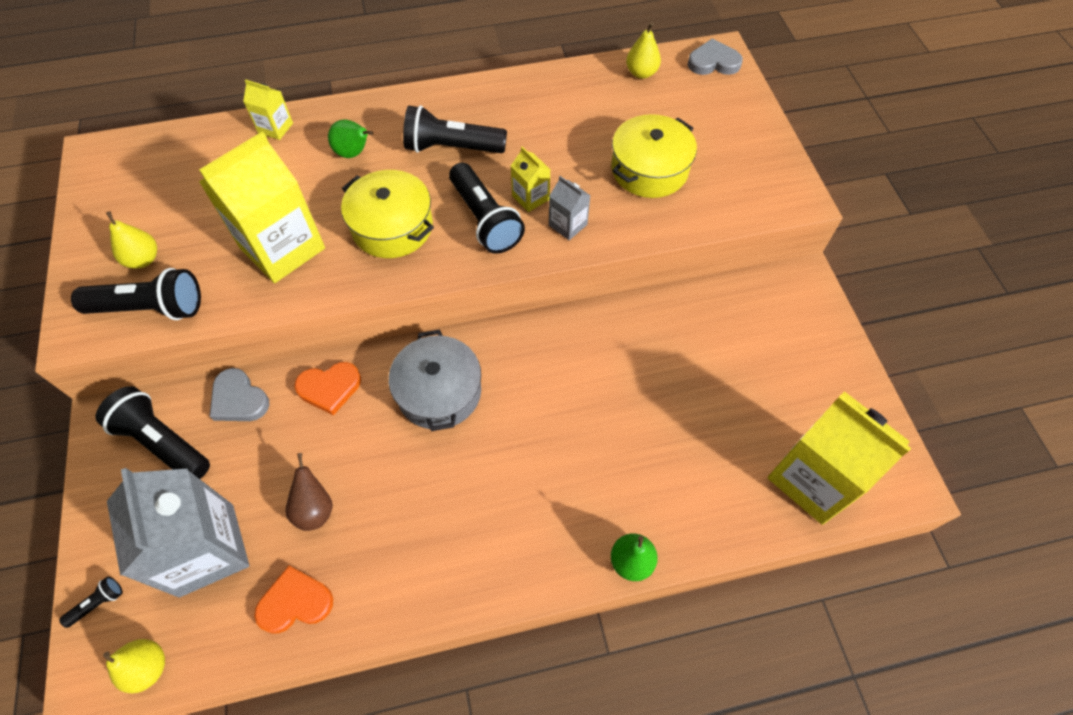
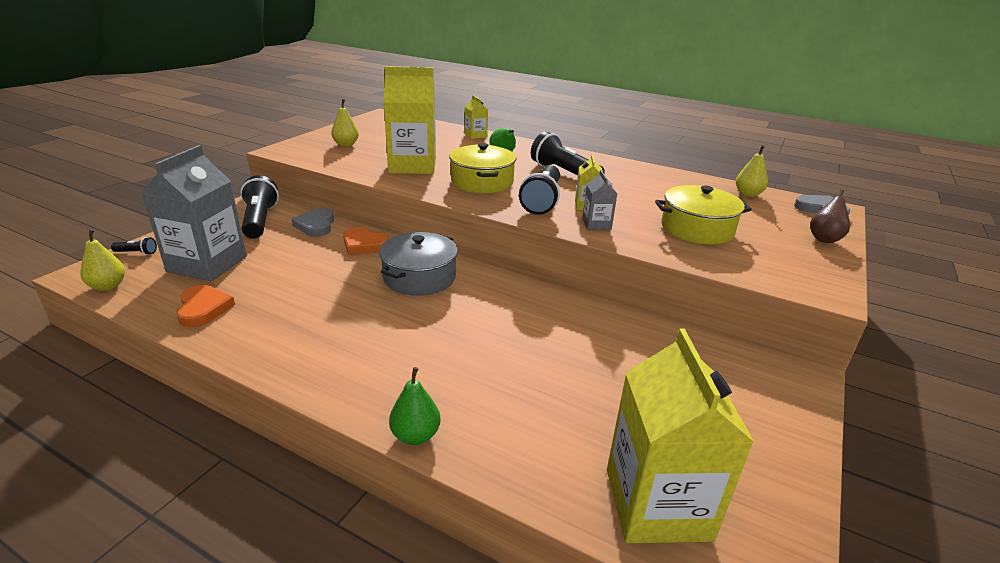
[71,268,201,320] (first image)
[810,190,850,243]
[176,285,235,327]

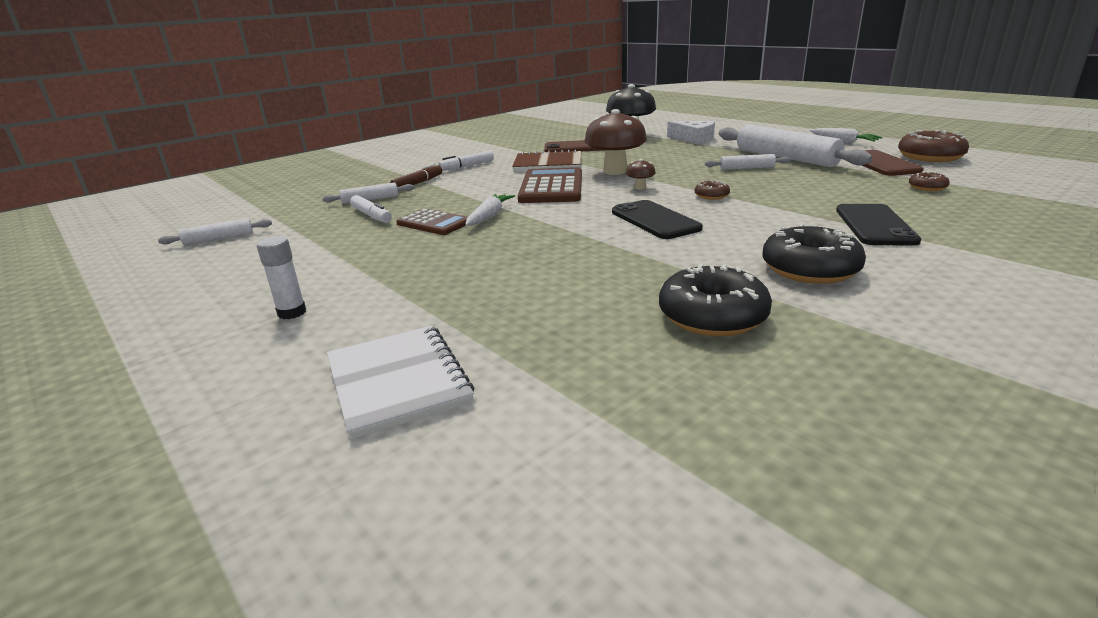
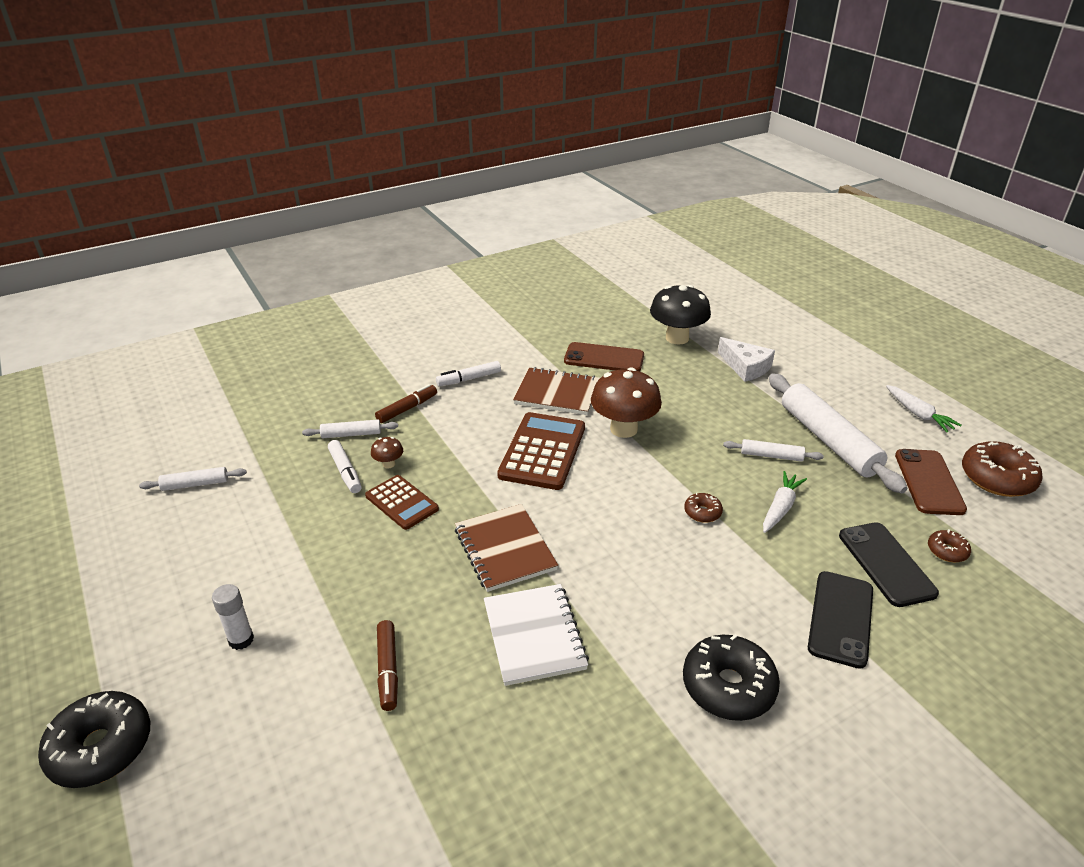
[371,437,403,468]
[763,471,807,533]
[839,522,939,607]
[38,691,150,788]
[484,584,589,686]
[455,504,558,592]
[377,620,398,711]

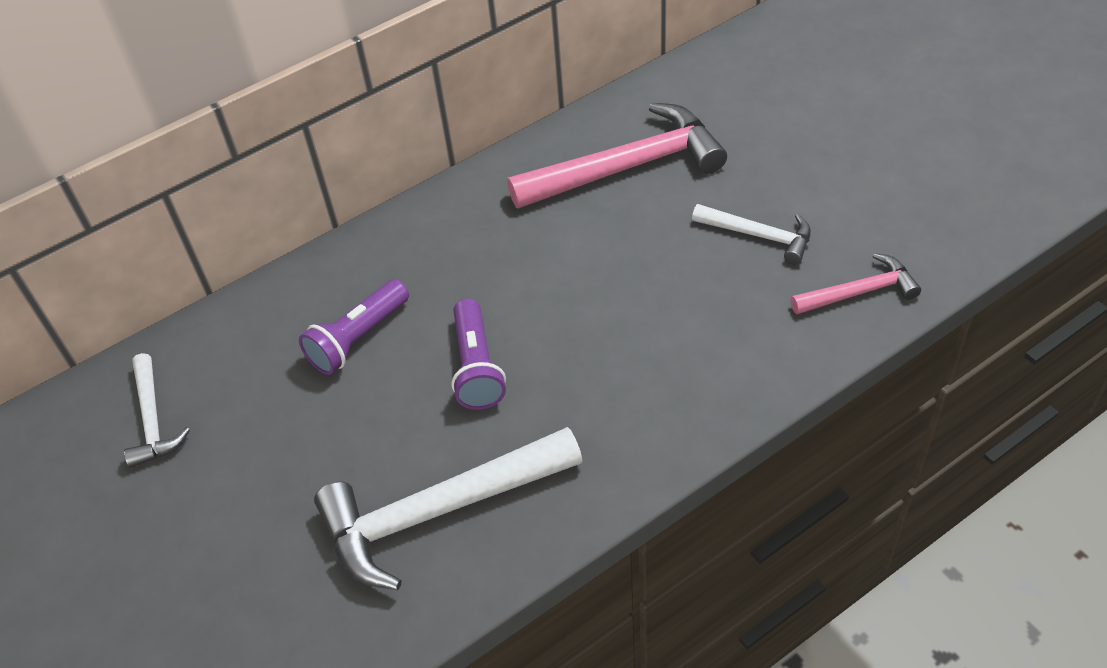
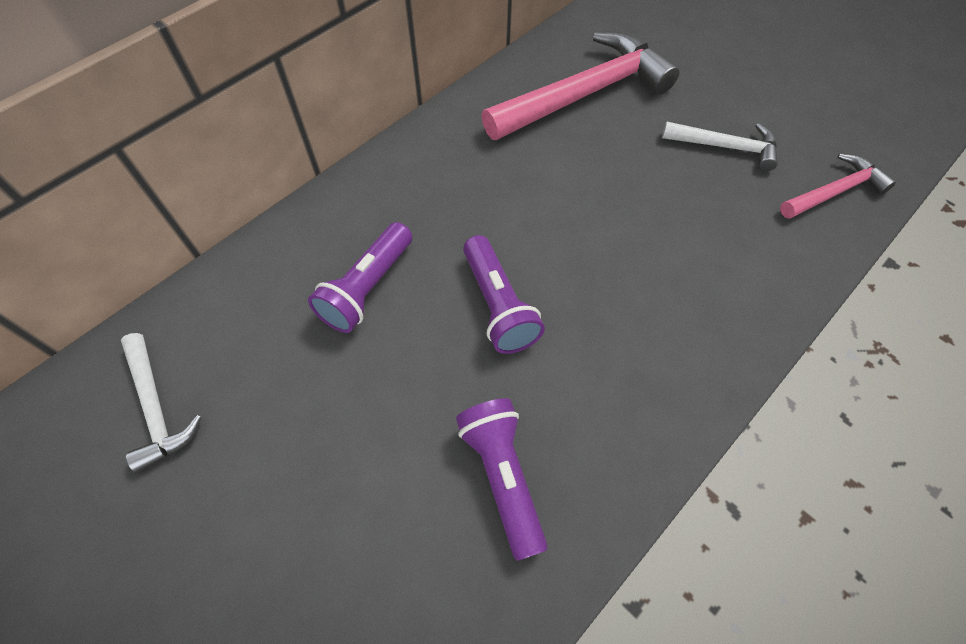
[456,398,547,561]

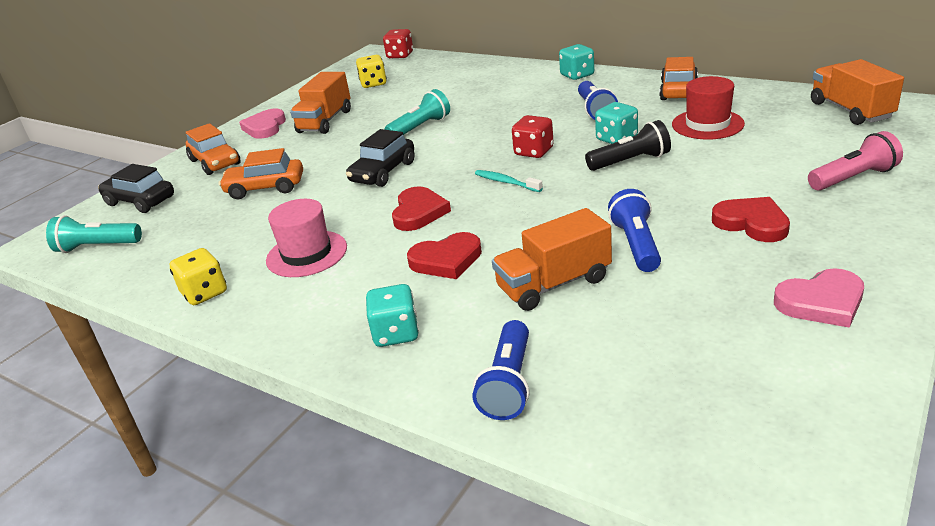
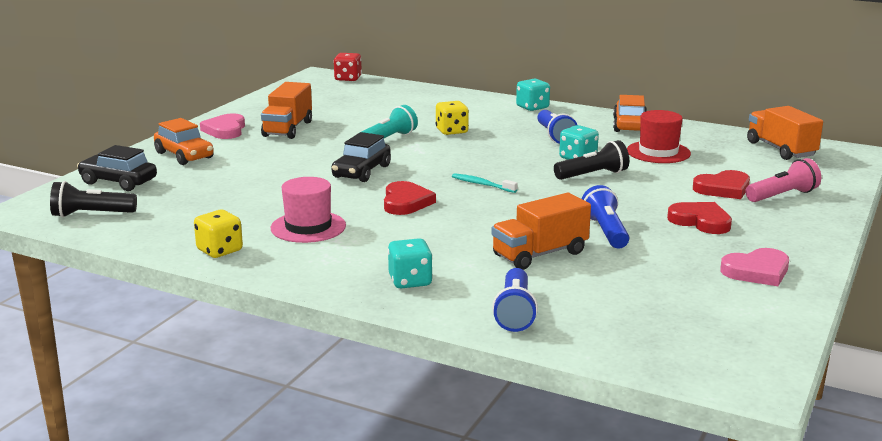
[435,101,469,135]
[512,115,554,158] (first image)
[219,148,303,199] (first image)
[50,181,137,218]
[693,170,750,199]

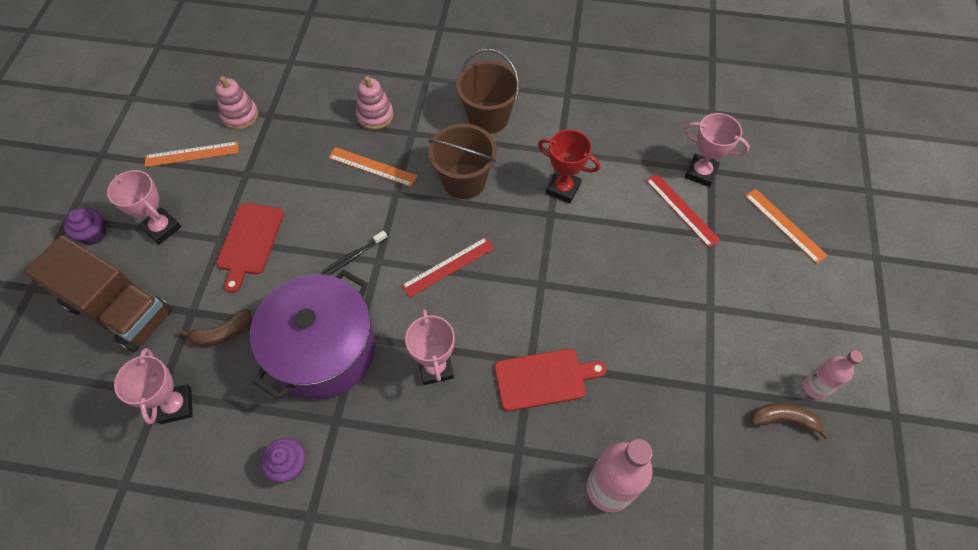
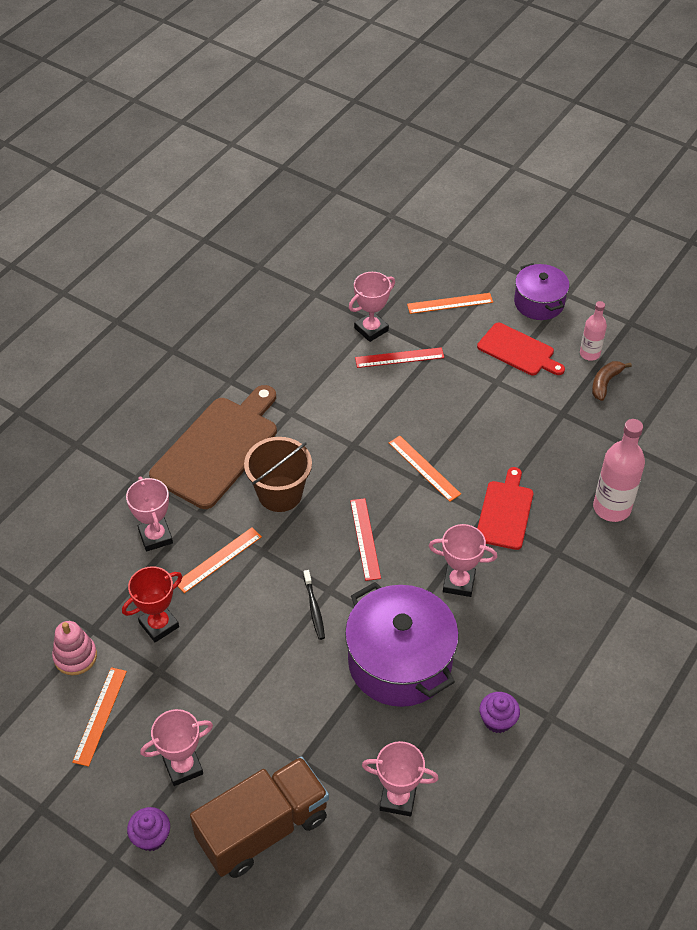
[149,385,277,509]
[126,477,173,552]
[122,566,182,642]
[477,323,565,375]
[179,309,252,346] (first image)
[514,263,569,320]
[389,436,461,502]

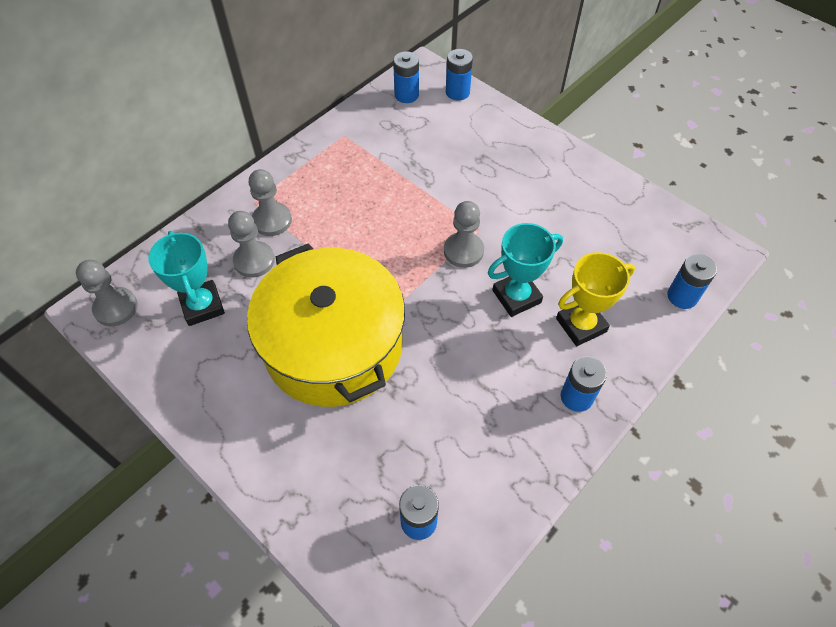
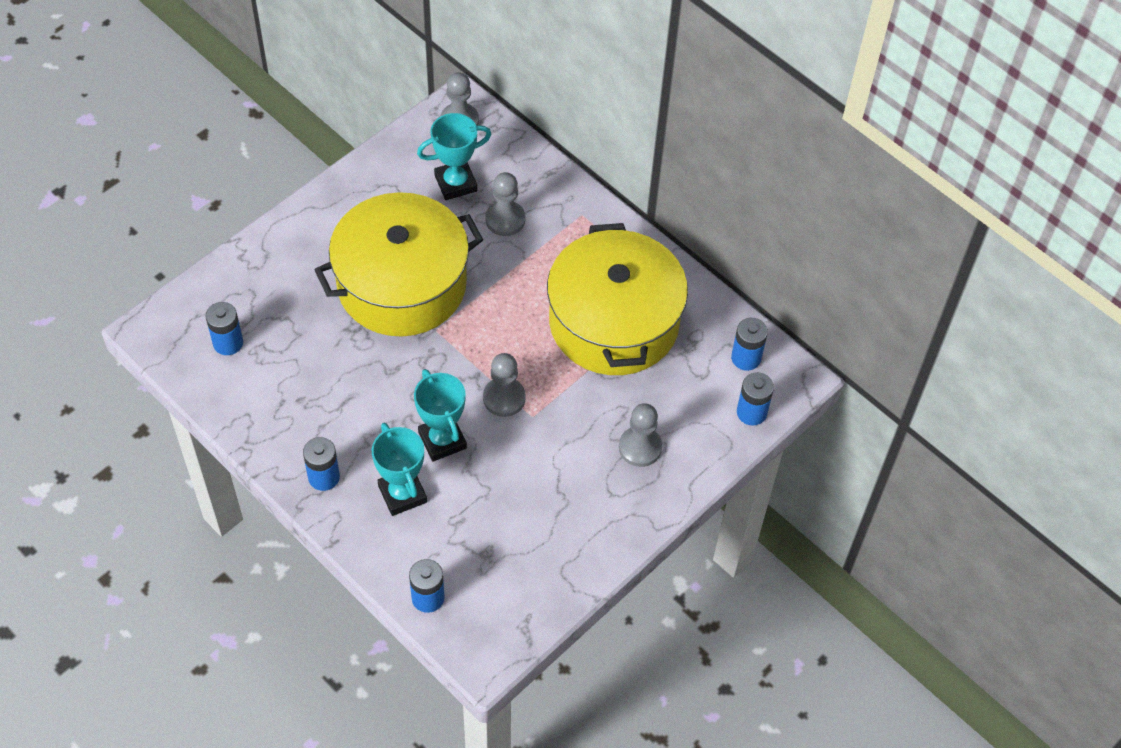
[619,403,662,467]
[372,423,427,516]
[547,223,688,375]

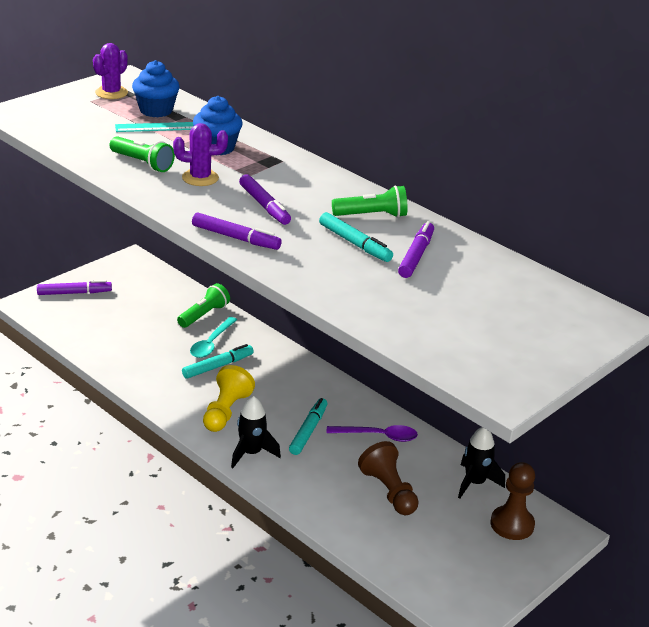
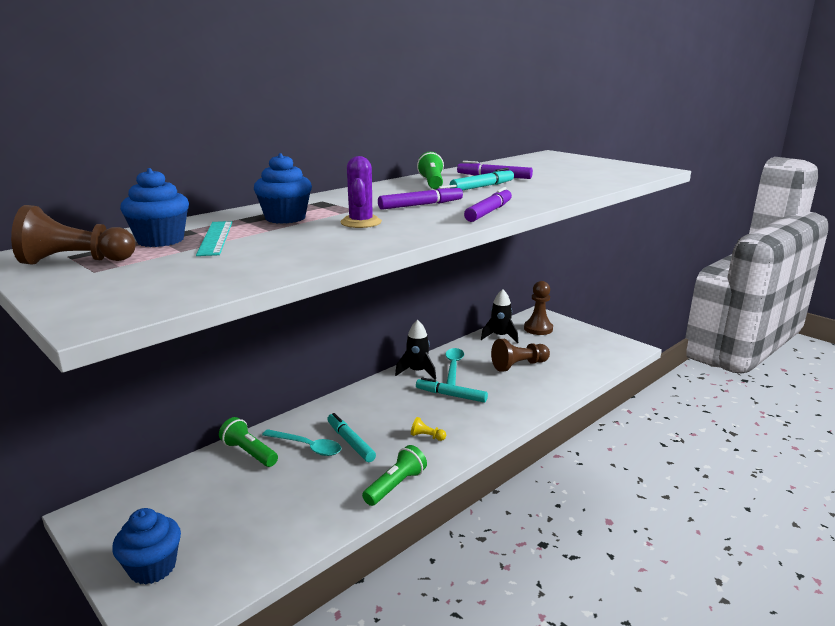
[11,205,136,265]
[362,445,427,506]
[112,508,181,585]
[411,417,446,441]
[395,320,436,380]
[445,348,464,385]

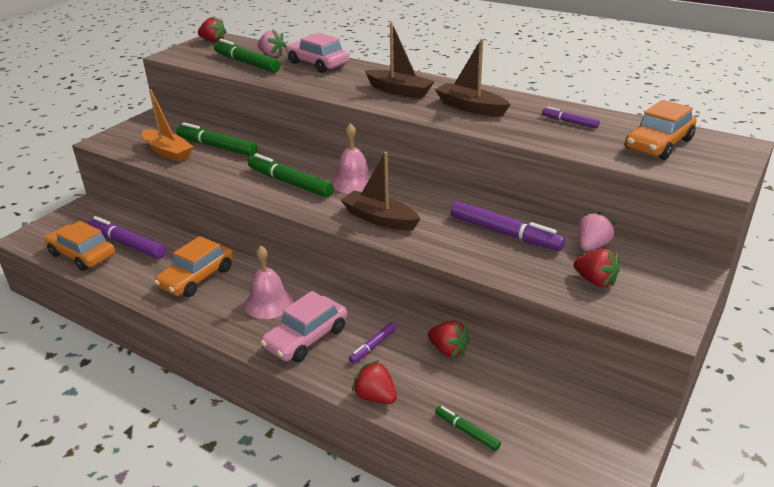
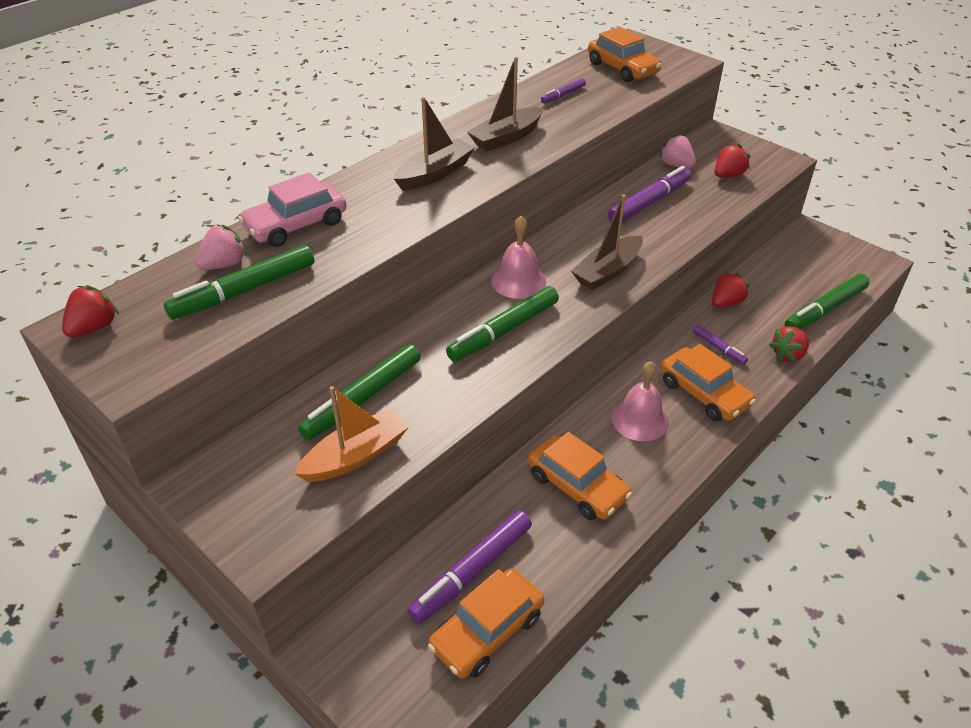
[660,344,756,421]
[785,274,869,329]

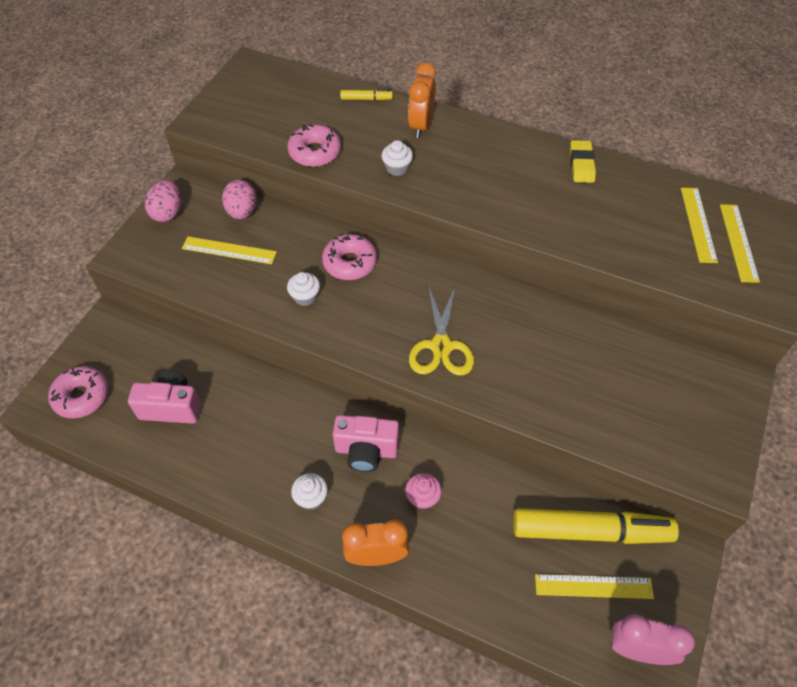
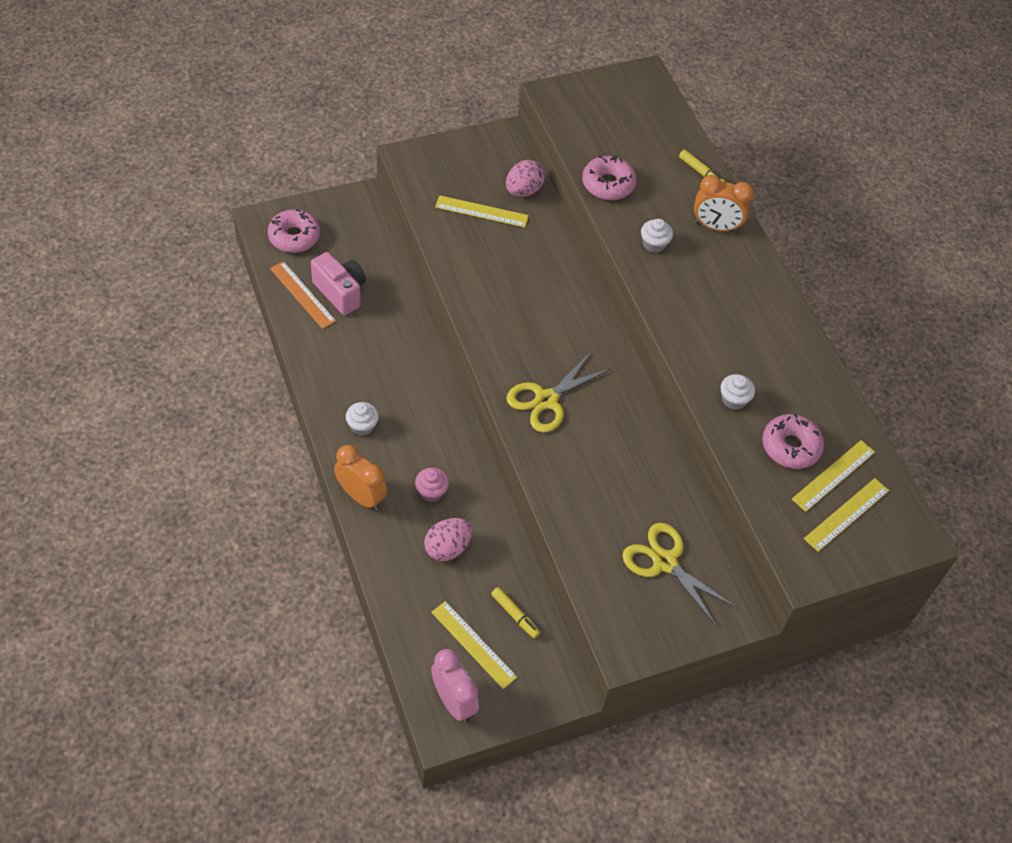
[694,175,754,232]
[570,140,596,183] (first image)
[424,518,473,561]
[762,414,824,469]
[435,195,529,227]
[721,374,755,410]
[333,415,399,472] (first image)
[491,587,540,639]
[270,261,336,329]
[622,523,737,626]

